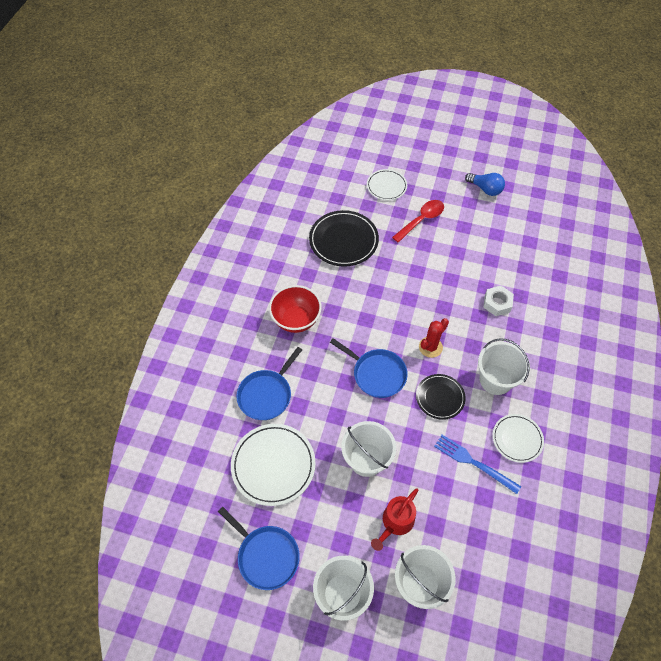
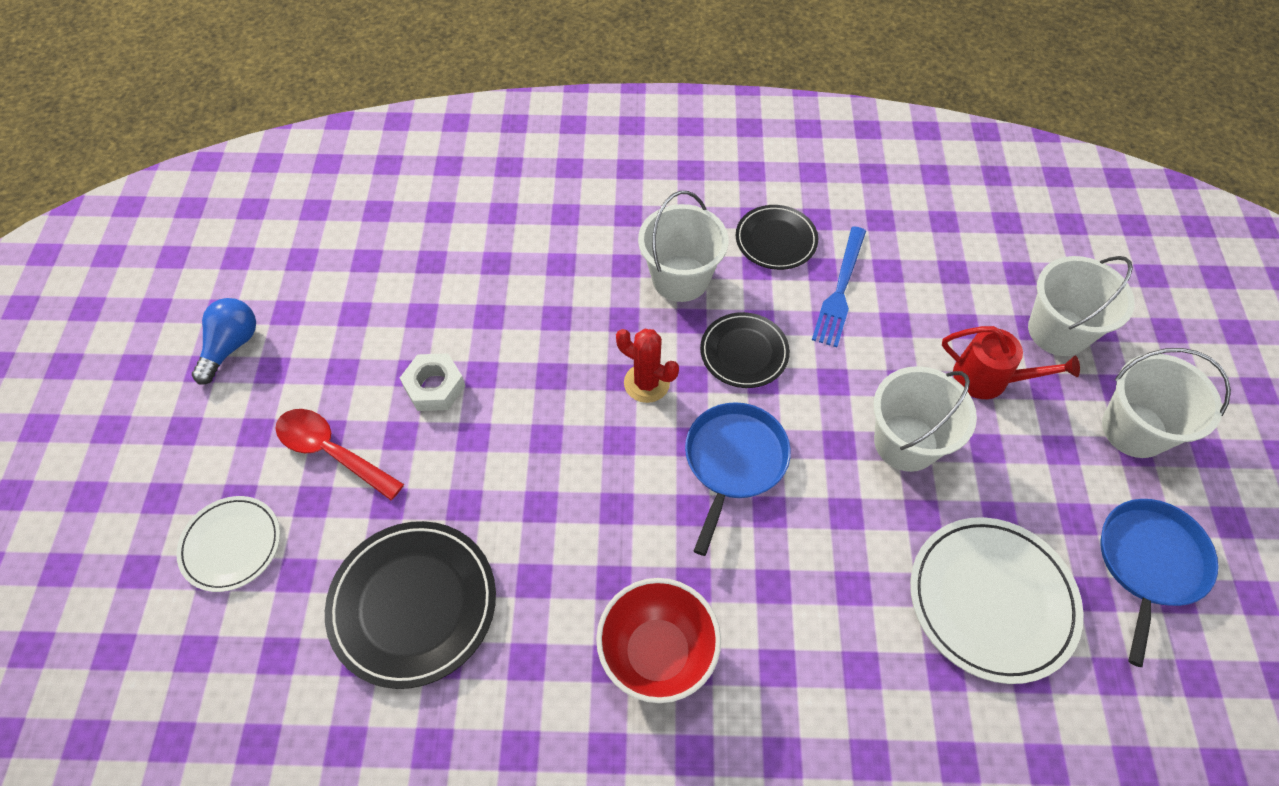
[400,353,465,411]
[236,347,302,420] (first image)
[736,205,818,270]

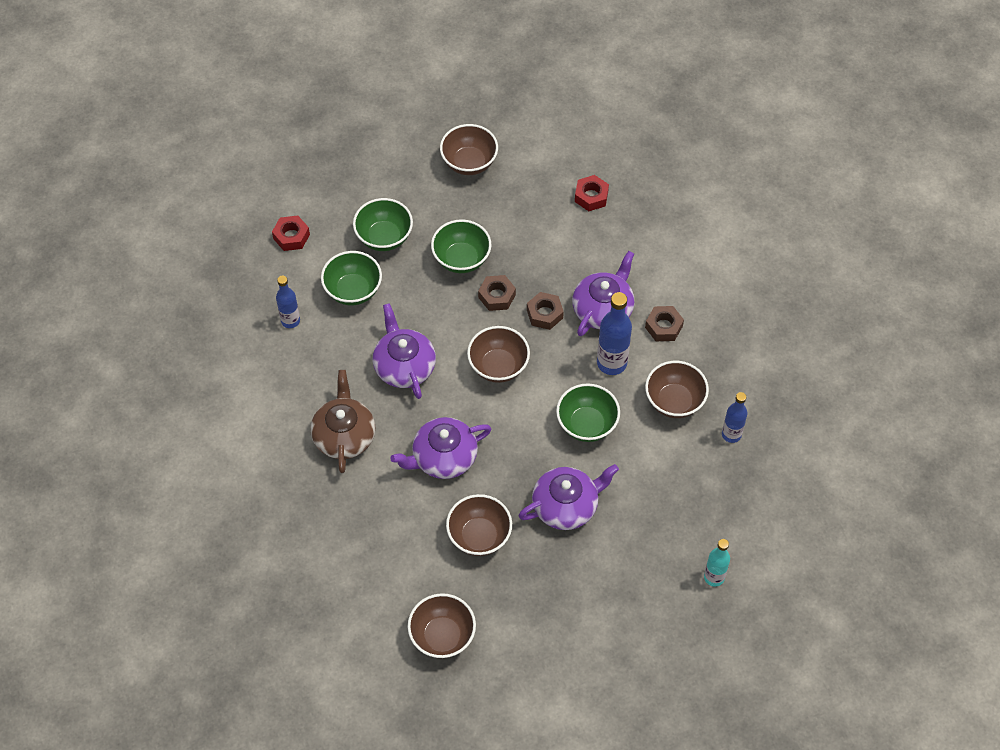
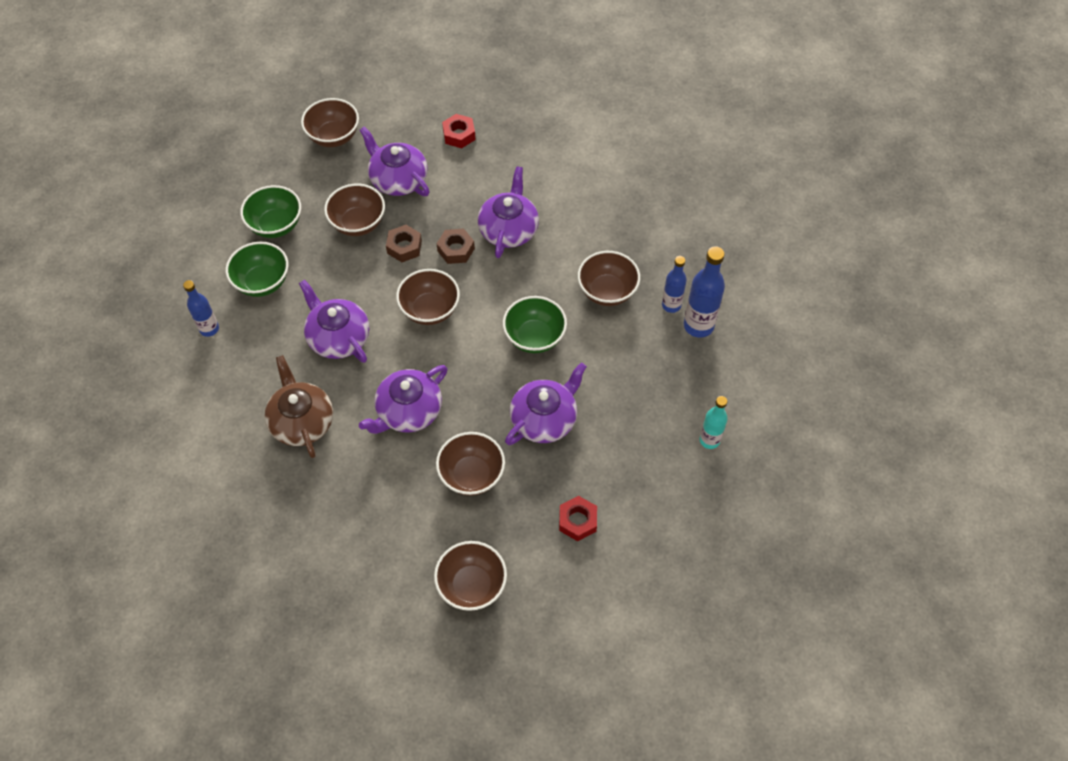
[559,496,597,541]
[324,184,385,236]
[684,246,725,338]
[645,306,684,341] (first image)
[360,126,430,196]

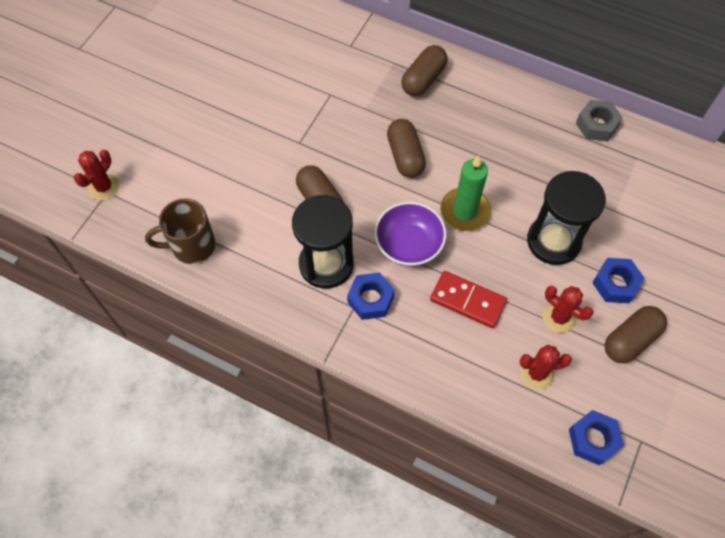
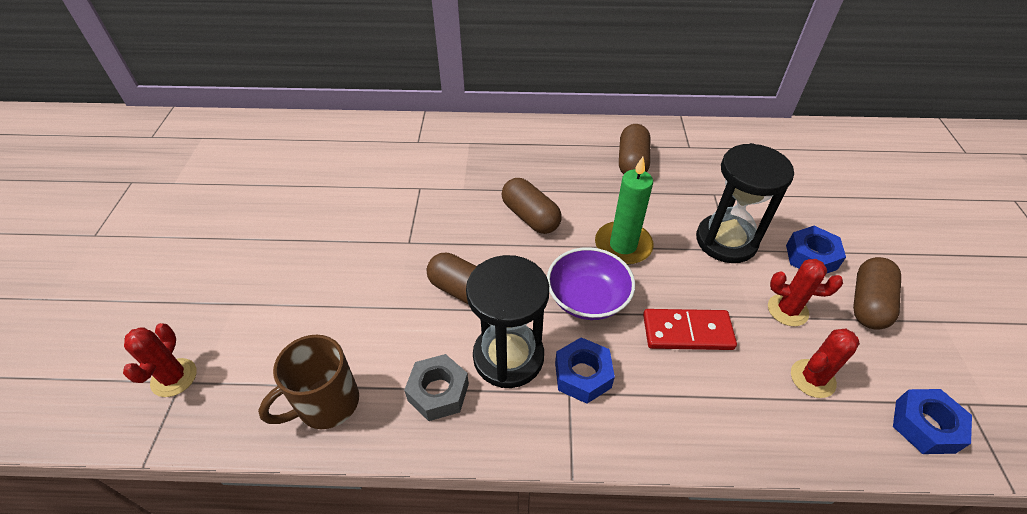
[619,124,650,174]
[404,354,469,421]

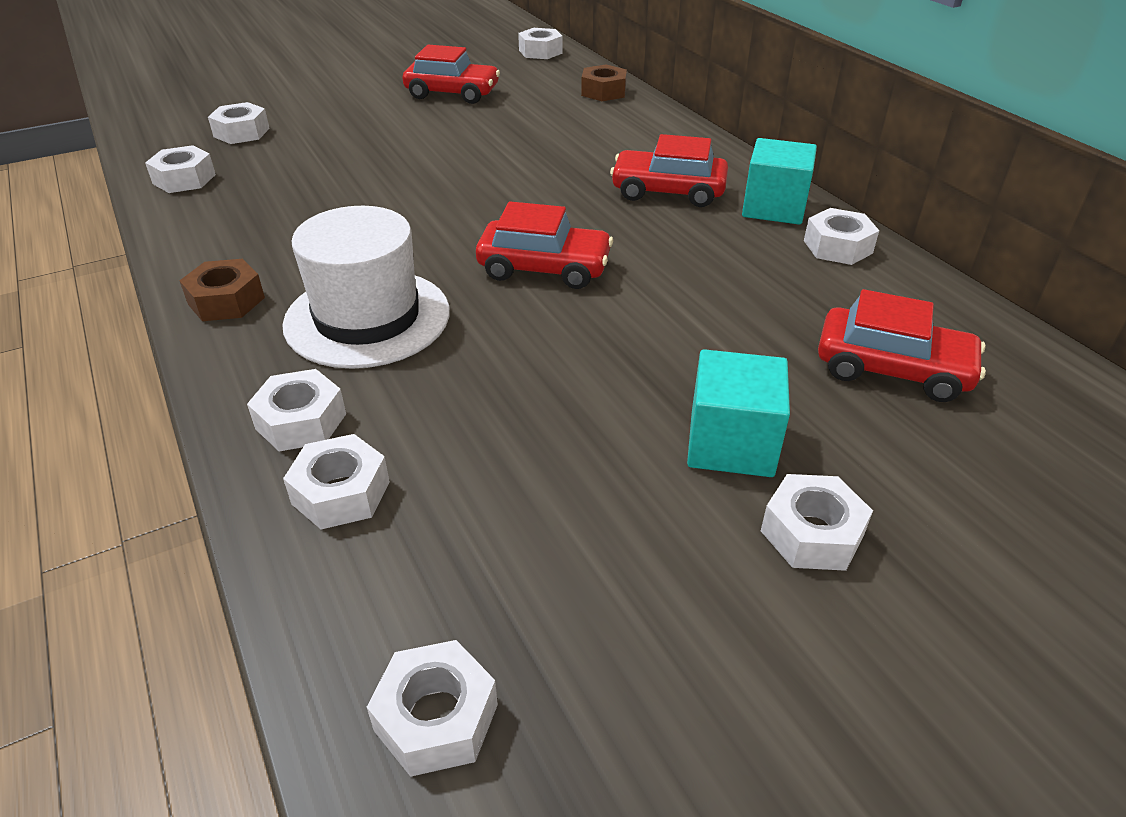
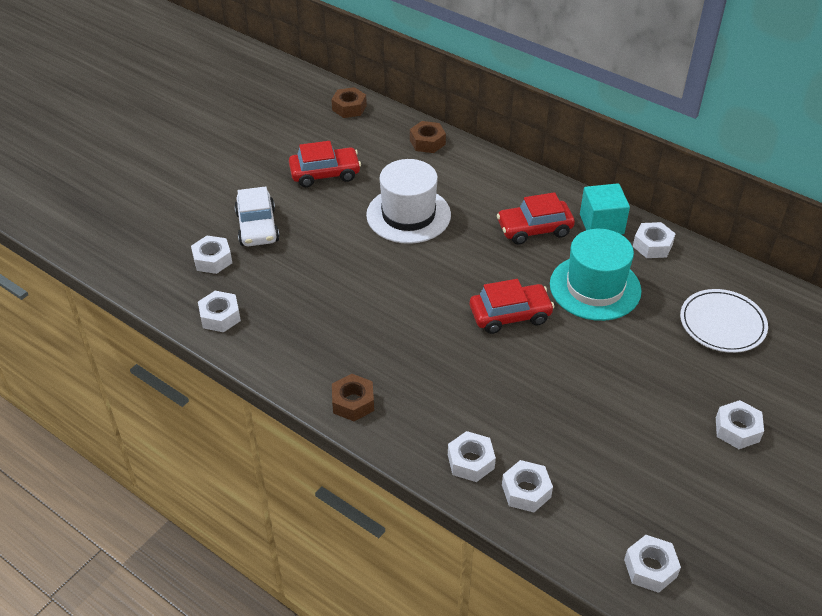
[331,87,367,118]
[366,159,451,244]
[680,289,768,353]
[687,349,790,477] (first image)
[234,186,280,246]
[550,229,641,321]

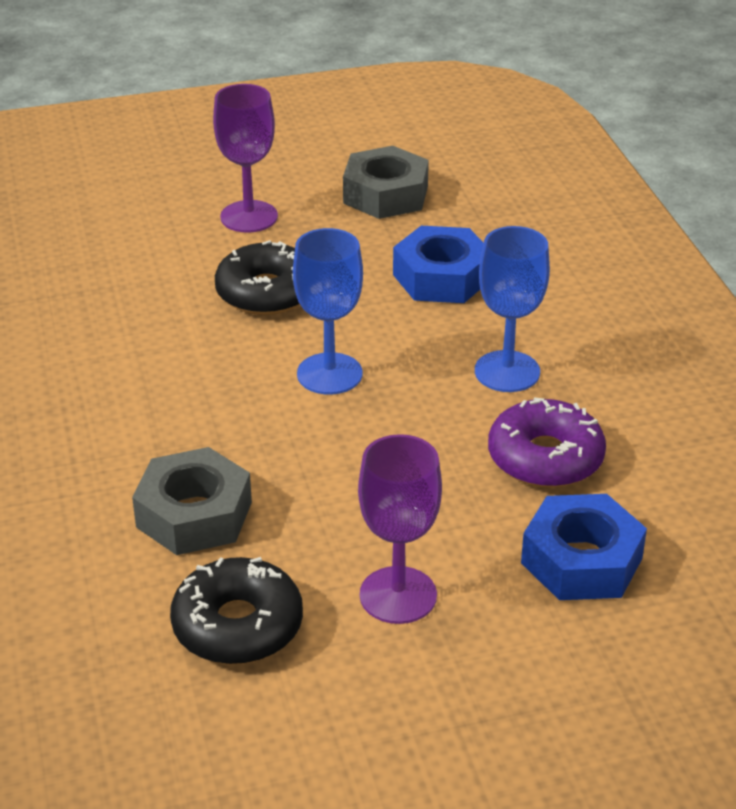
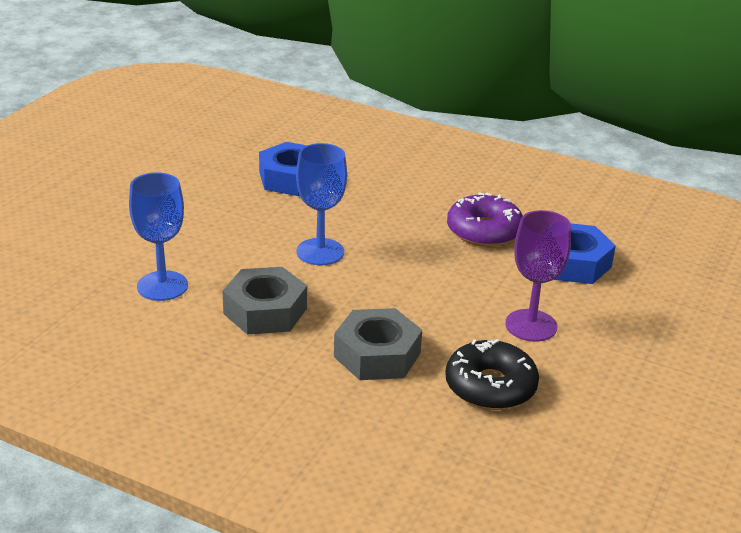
[213,84,278,233] (first image)
[223,267,307,335]
[129,173,188,301]
[215,240,300,315] (first image)

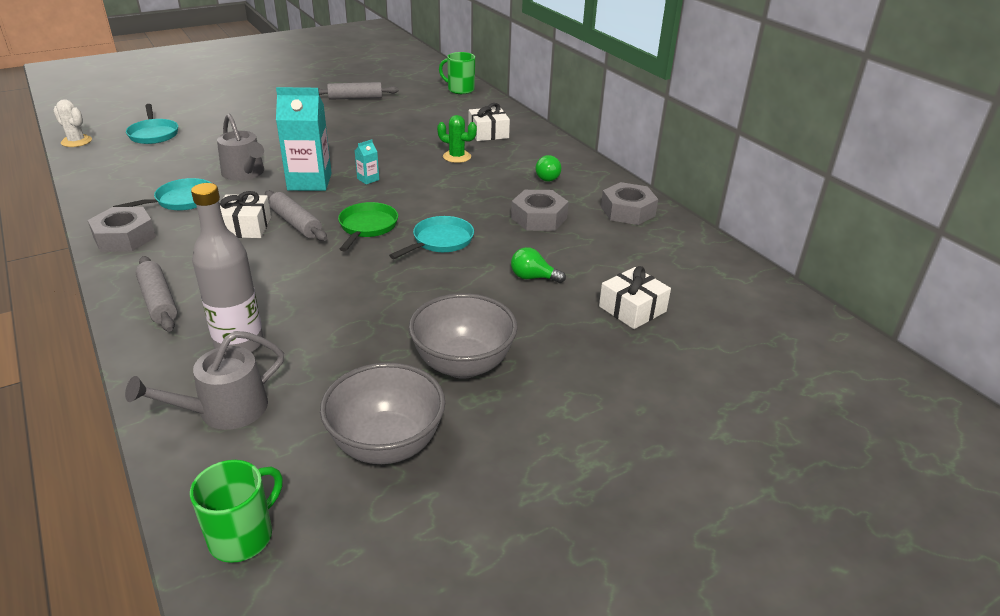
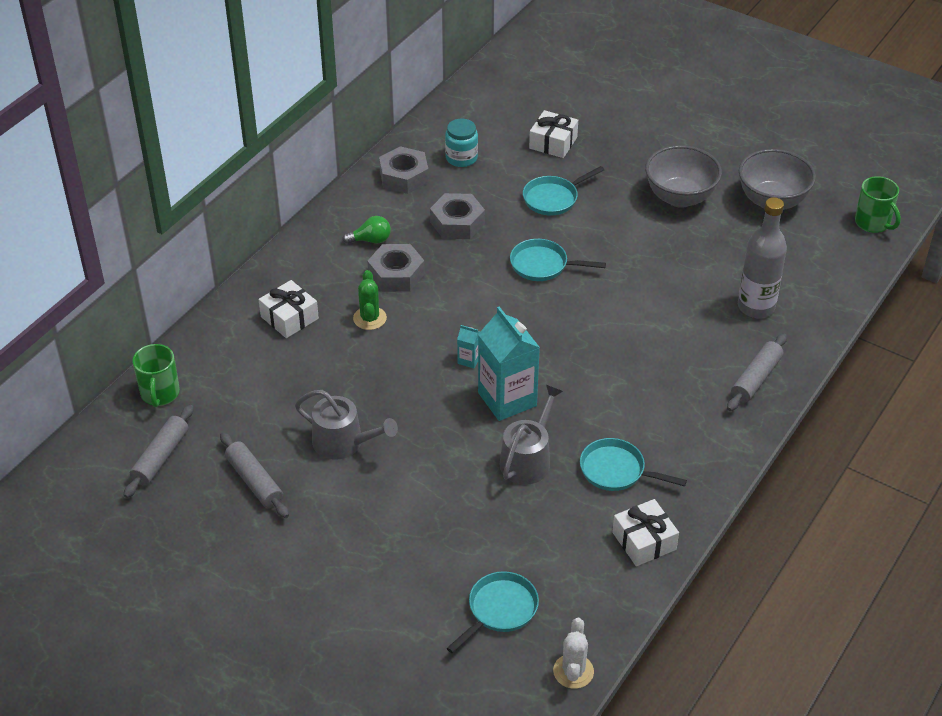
[124,405,194,498]
[612,499,679,566]
[338,202,398,252] (first image)
[368,244,425,292]
[523,166,604,215]
[295,390,398,460]
[855,176,901,233]
[445,119,478,167]

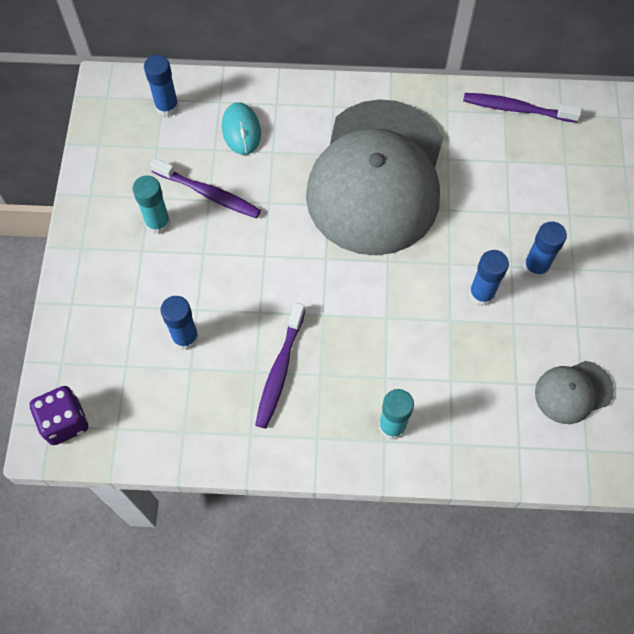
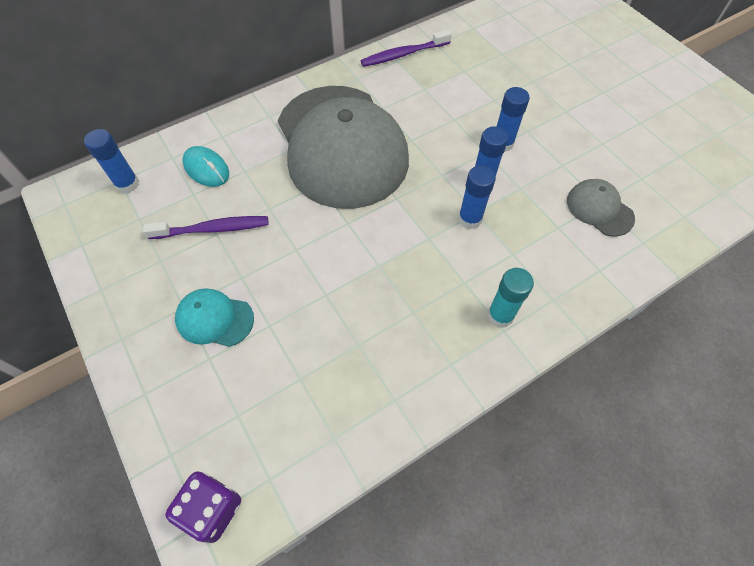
[133,175,171,234] (first image)
[458,165,496,229]
[255,303,305,429] (first image)
[567,179,635,237]
[175,288,254,347]

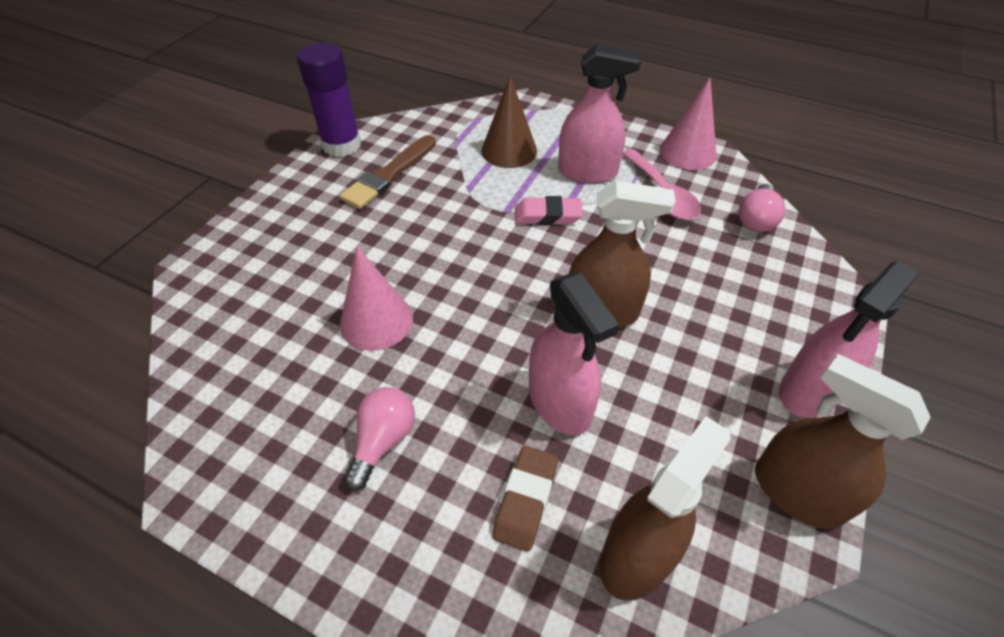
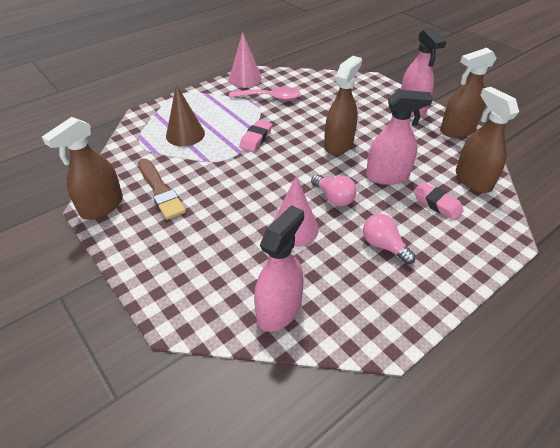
[42,117,123,220]
[254,205,304,332]
[311,175,357,206]
[414,182,464,220]

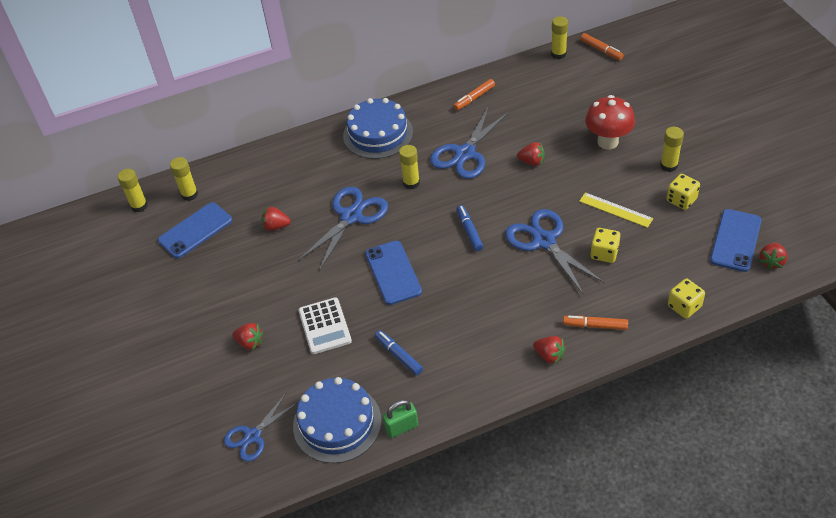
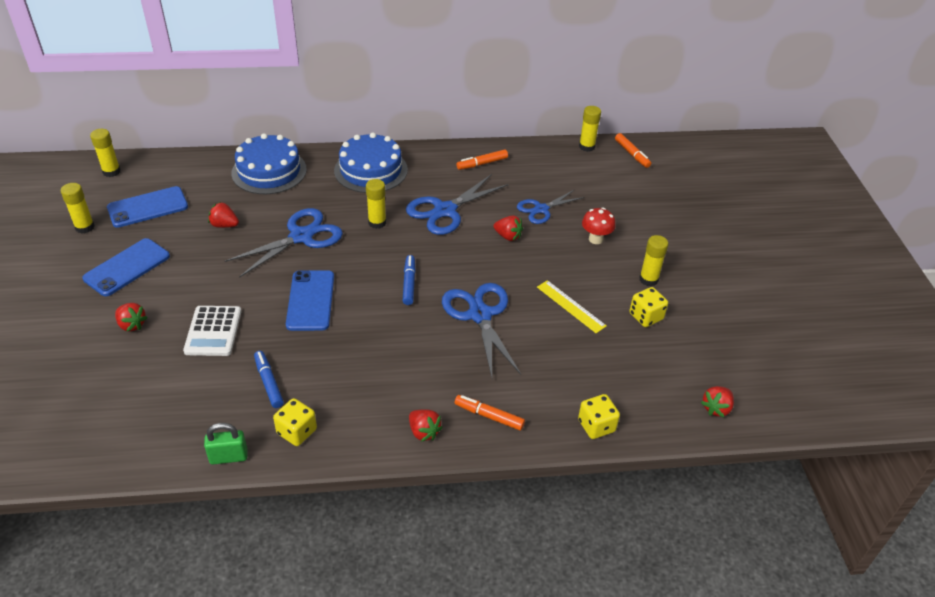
[582,207,616,244]
[61,183,95,234]
[82,238,170,296]
[273,398,317,446]
[231,133,307,194]
[517,189,584,224]

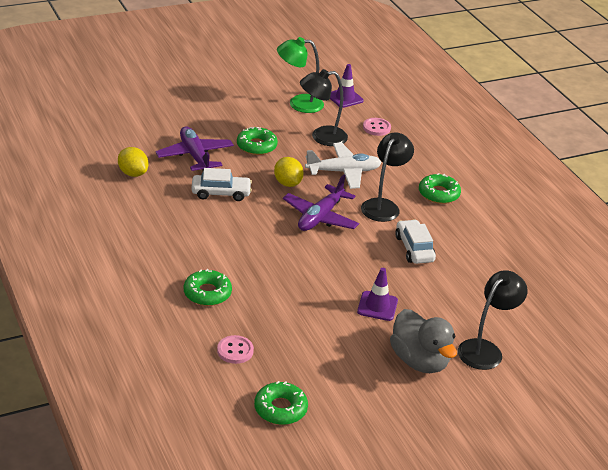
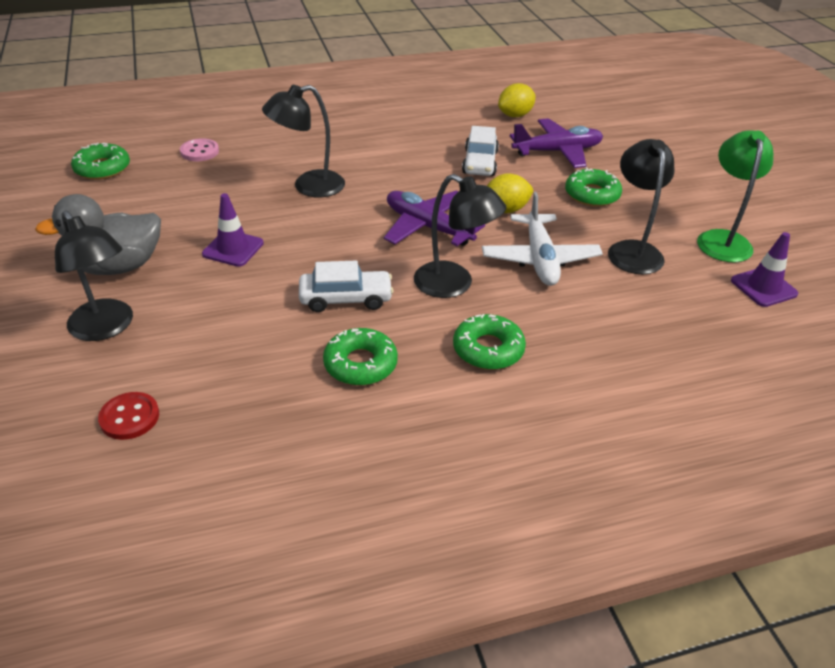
[363,118,391,136] (first image)
[323,328,398,386]
[262,85,345,197]
[98,392,159,440]

